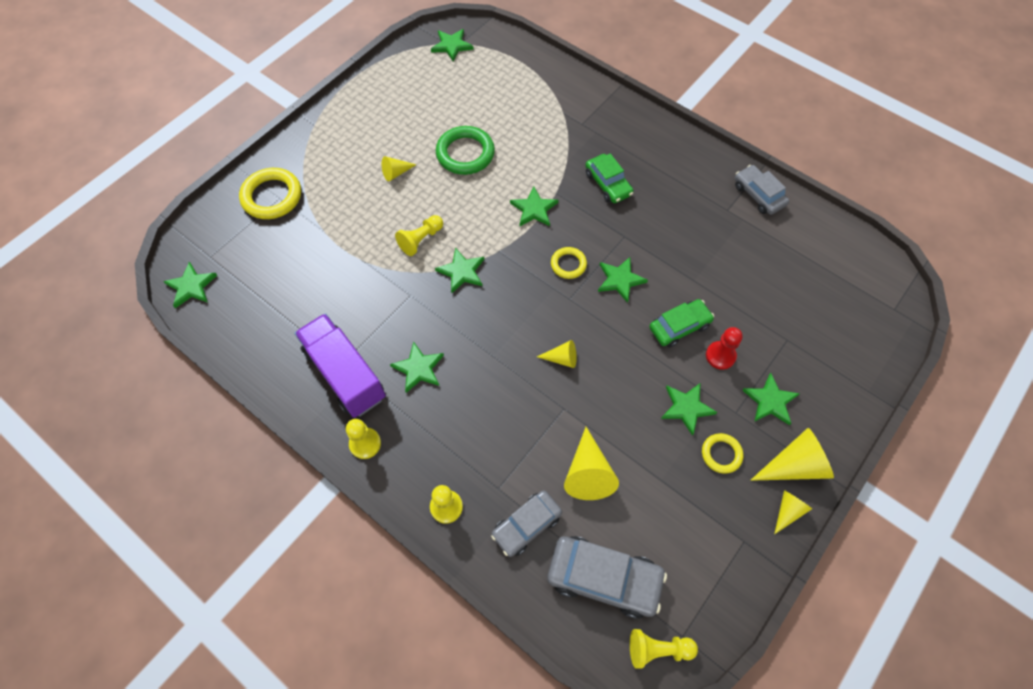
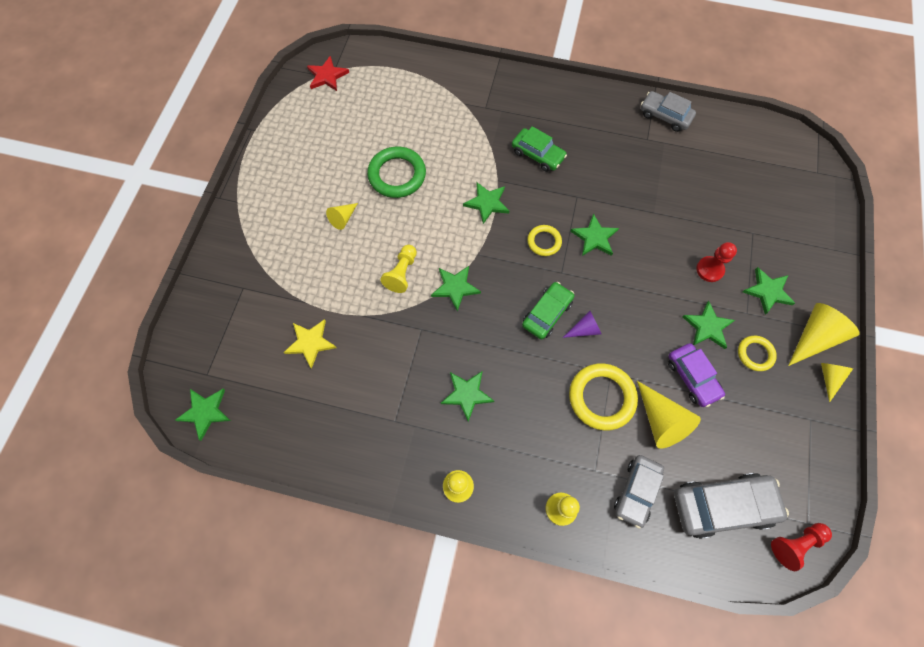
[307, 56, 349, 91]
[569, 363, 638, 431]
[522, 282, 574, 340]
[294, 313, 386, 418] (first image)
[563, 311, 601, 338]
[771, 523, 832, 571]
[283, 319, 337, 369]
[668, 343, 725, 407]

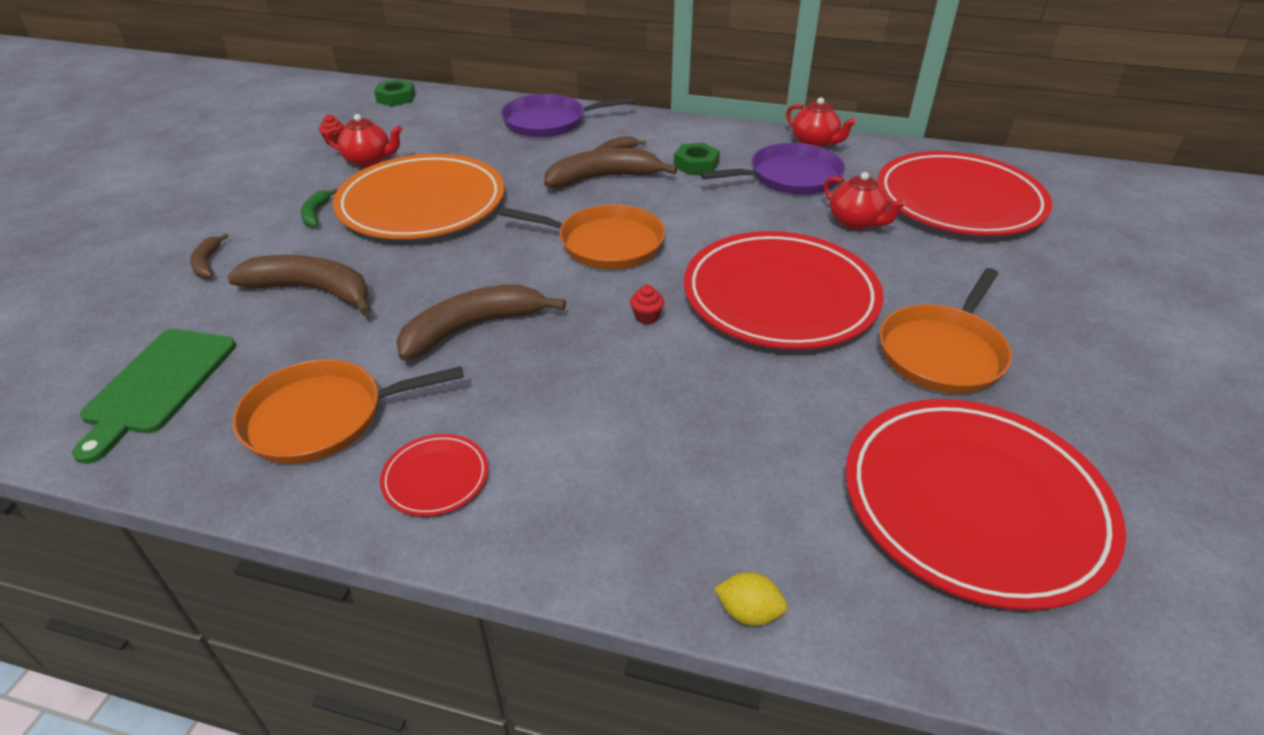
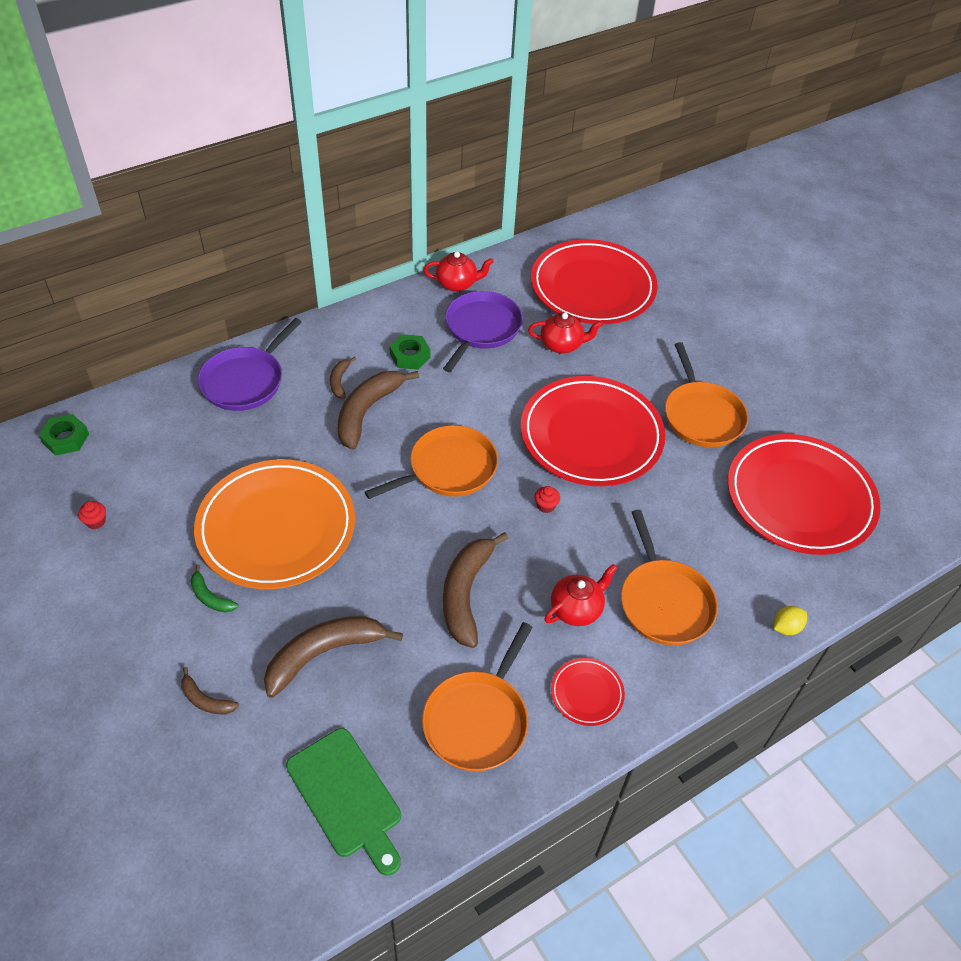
[544, 564, 617, 626]
[621, 510, 718, 645]

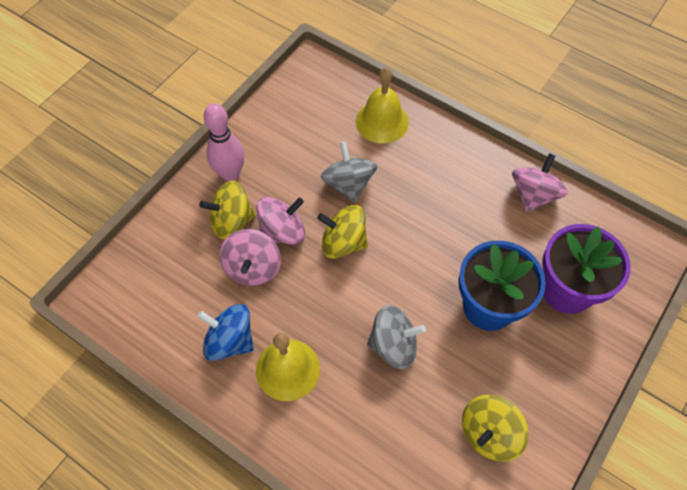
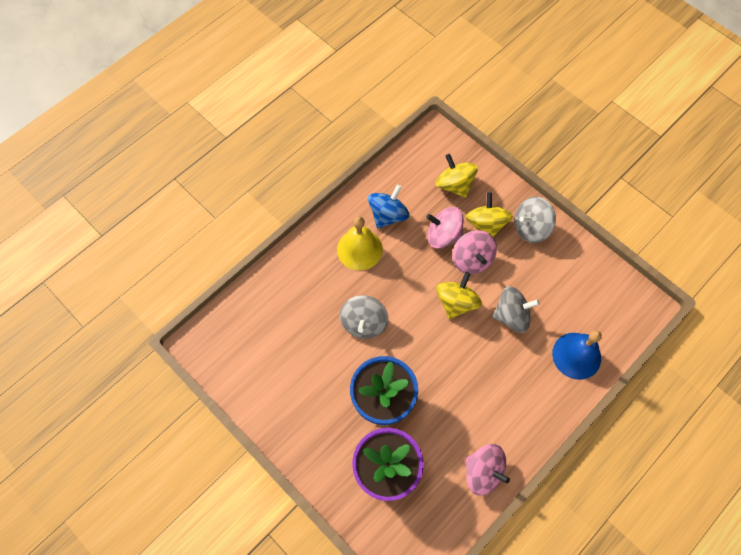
[552, 330, 602, 380]
[515, 196, 556, 243]
[436, 154, 478, 198]

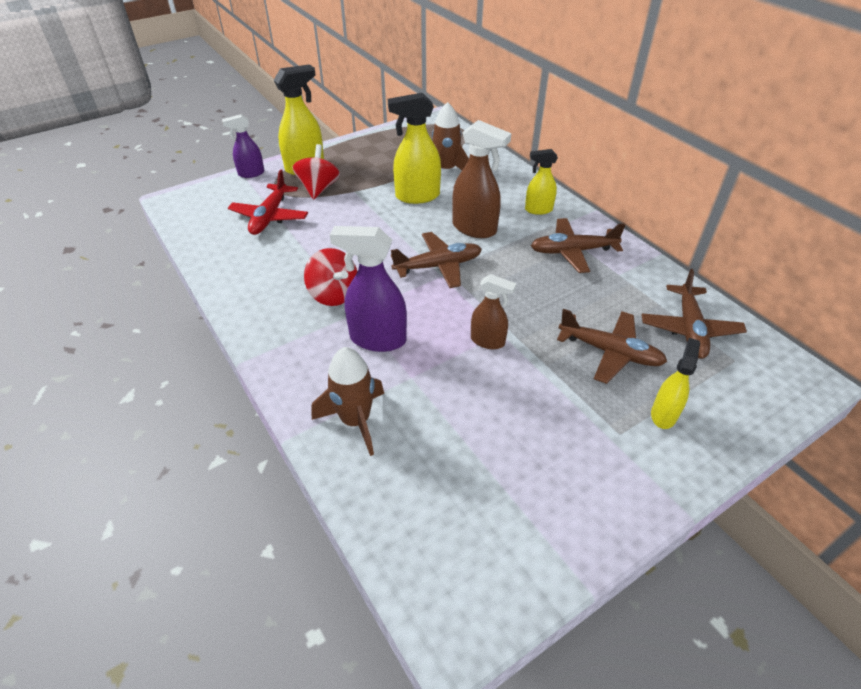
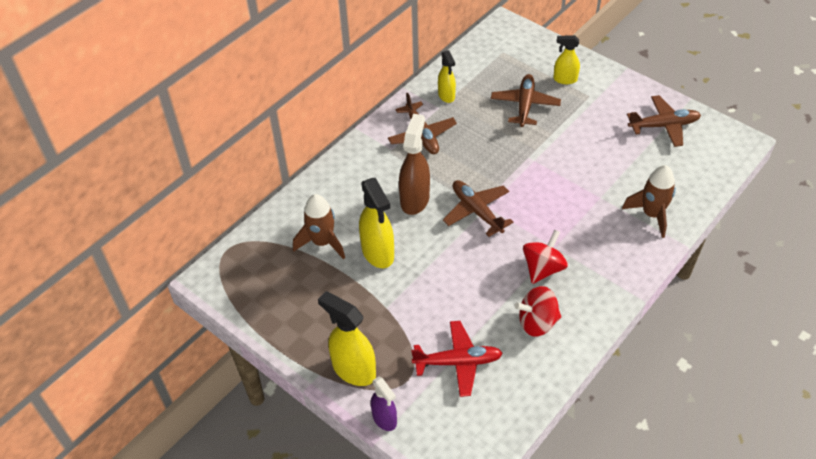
[515, 286, 561, 337]
[438, 50, 456, 103]
[330, 226, 407, 352] (first image)
[627, 95, 701, 147]
[471, 274, 516, 349] (first image)

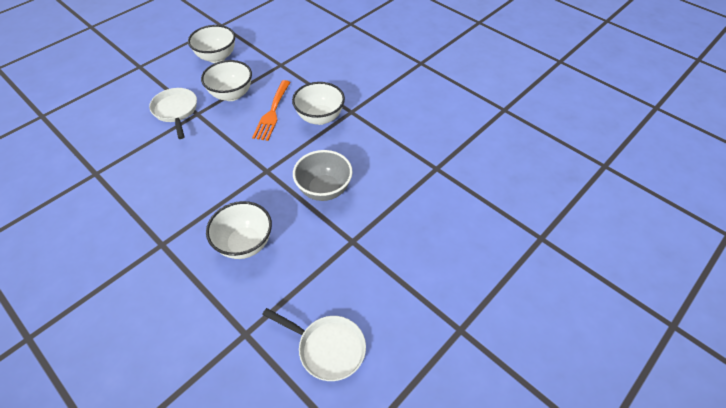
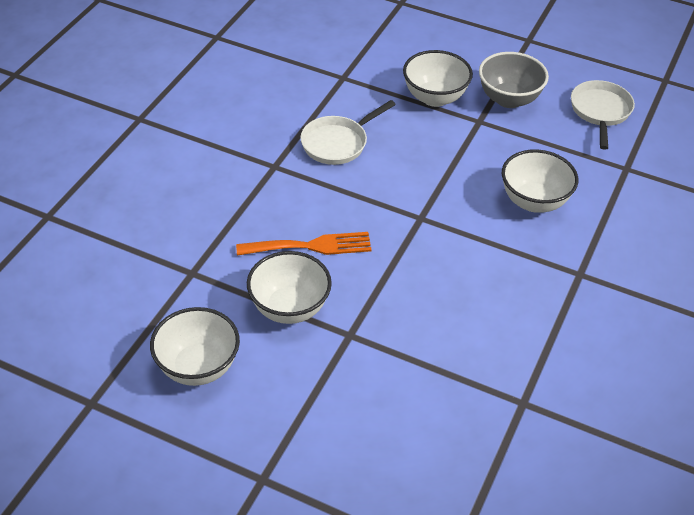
[403, 50, 473, 107]
[300, 100, 396, 165]
[479, 52, 549, 108]

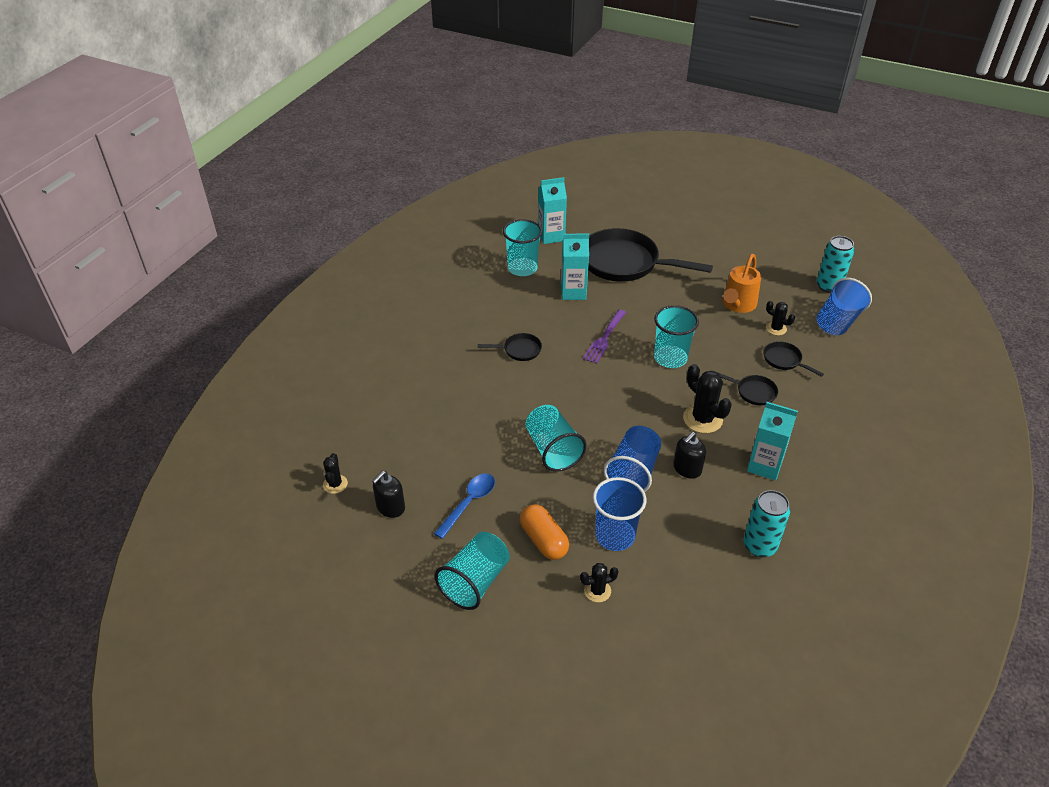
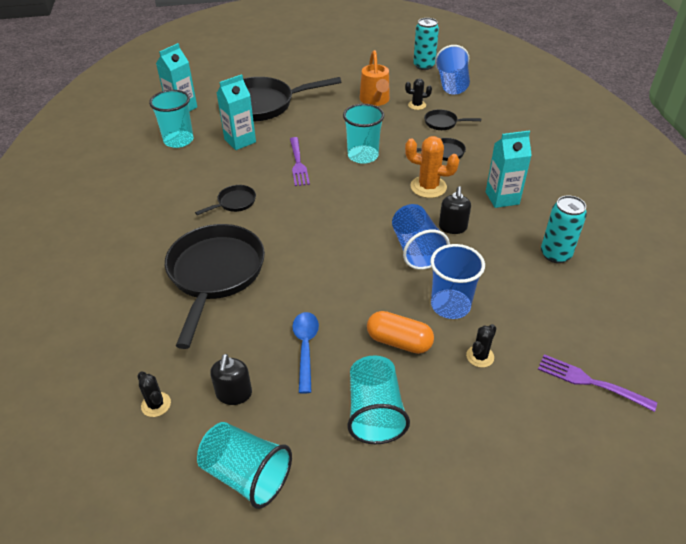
[405, 136, 459, 198]
[197, 422, 292, 509]
[165, 224, 265, 349]
[538, 354, 657, 412]

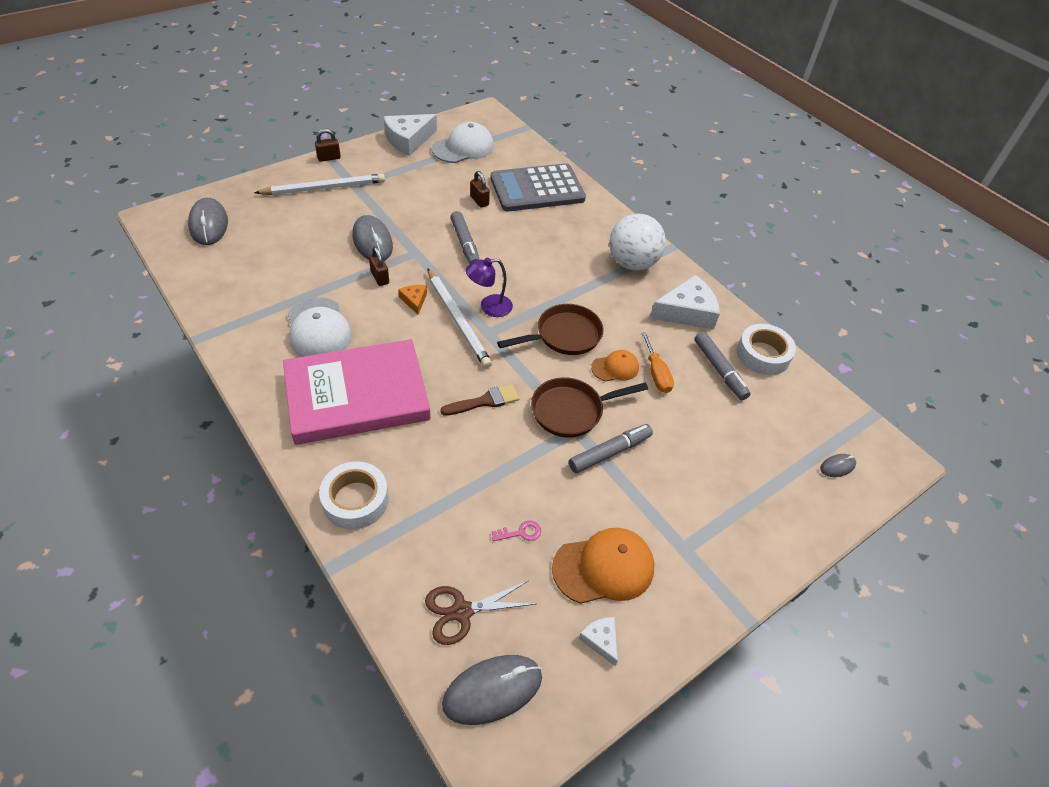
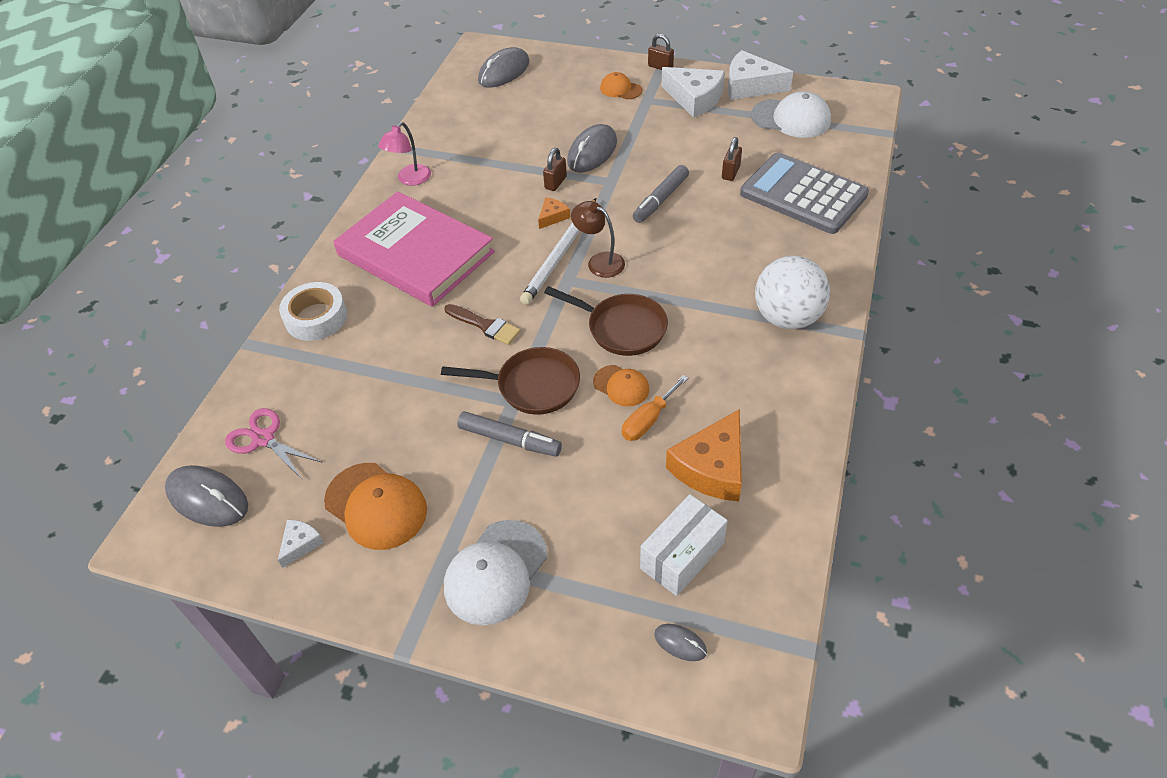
[600, 72, 642, 100]
[571, 201, 625, 278]
[662, 67, 725, 118]
[444, 520, 547, 625]
[737, 324, 796, 375] (first image)
[666, 409, 742, 502]
[441, 347, 580, 415]
[492, 521, 541, 541] (first image)
[225, 408, 323, 480]
[378, 122, 431, 186]
[640, 494, 728, 596]

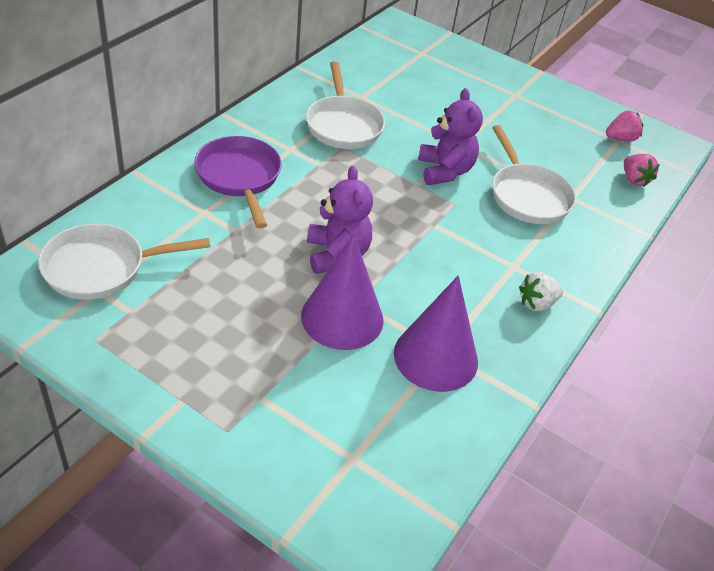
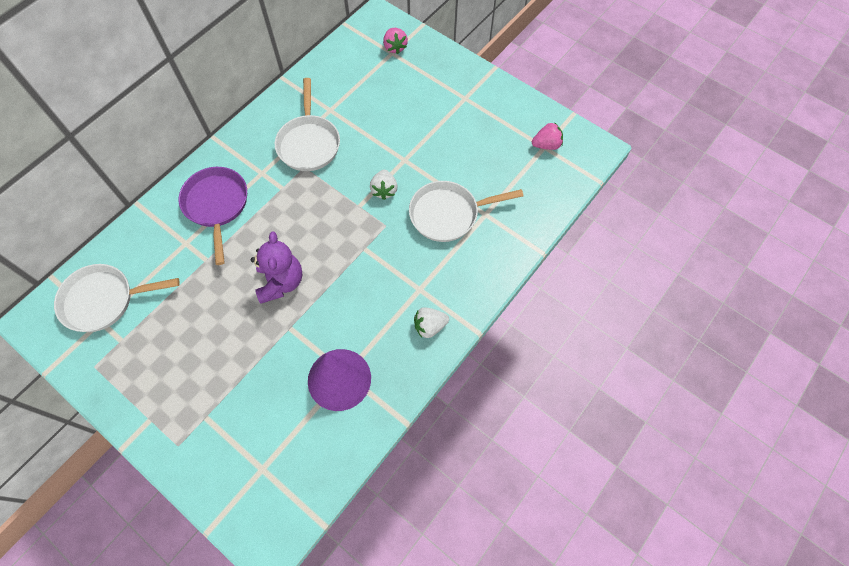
[370, 170, 398, 200]
[409, 181, 524, 242]
[383, 28, 408, 54]
[301, 234, 384, 350] (first image)

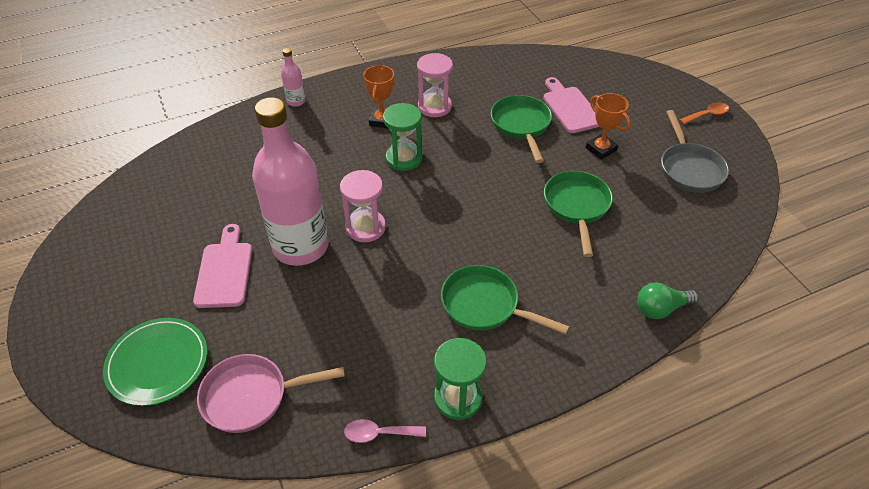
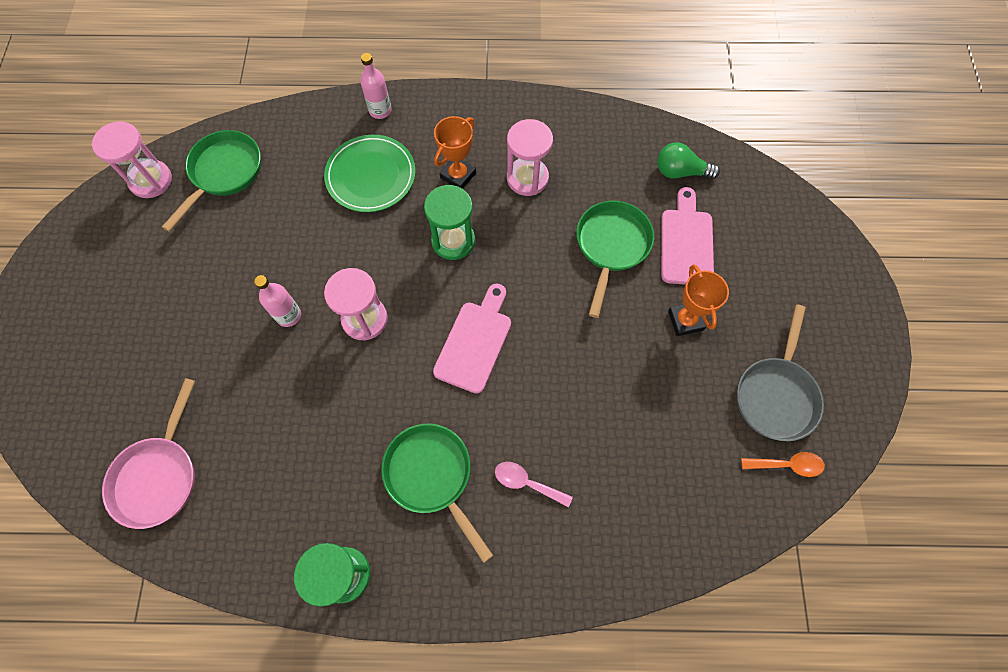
[254, 275, 301, 327]
[741, 452, 825, 477]
[162, 130, 261, 232]
[433, 283, 511, 394]
[657, 142, 720, 179]
[324, 135, 416, 212]
[102, 378, 195, 529]
[495, 462, 573, 507]
[92, 121, 172, 198]

